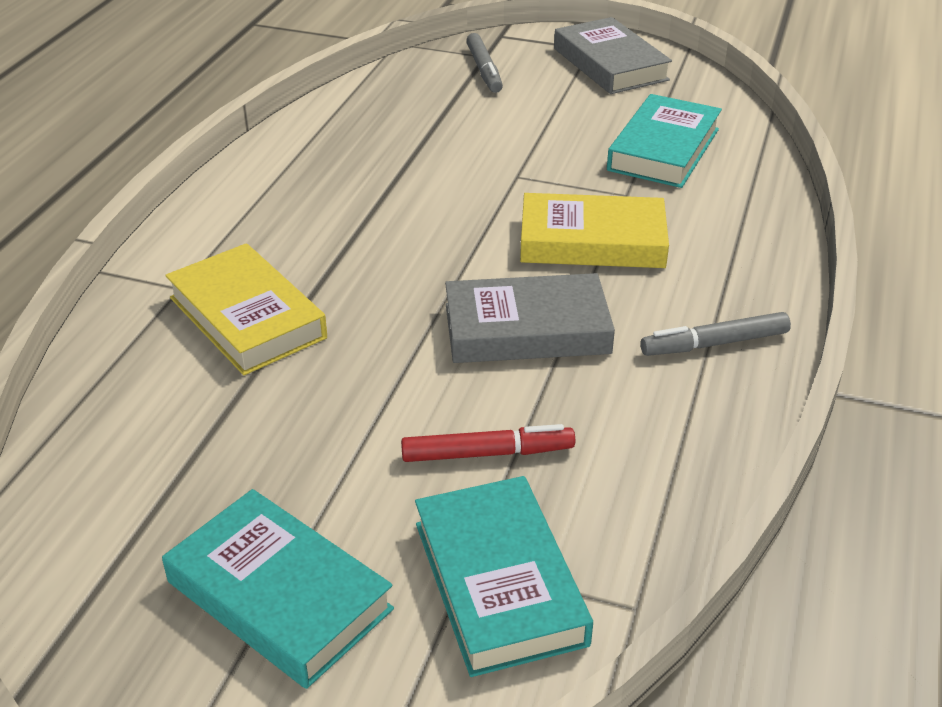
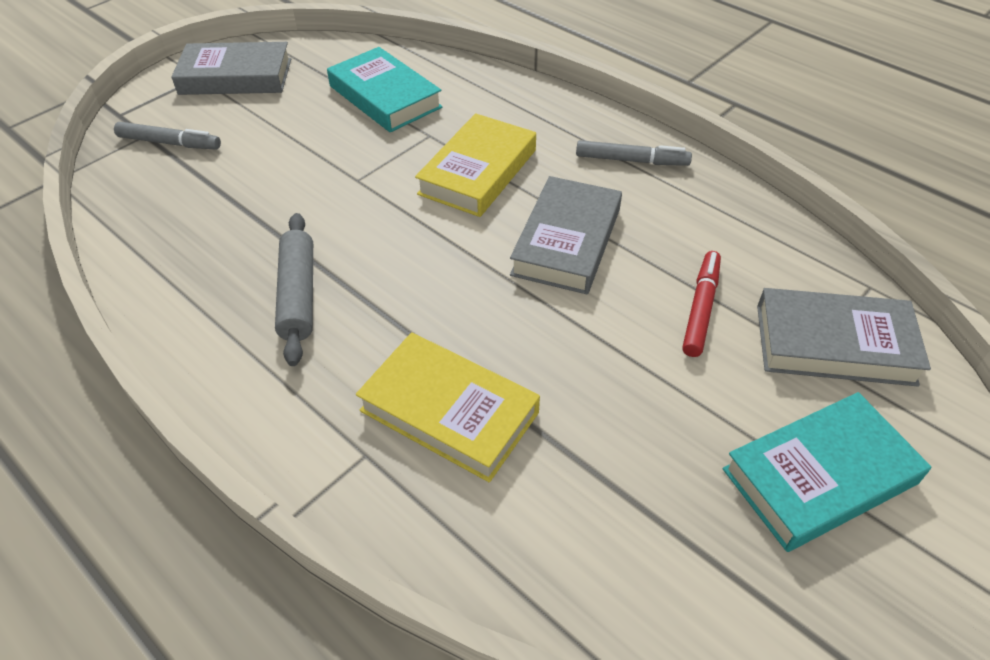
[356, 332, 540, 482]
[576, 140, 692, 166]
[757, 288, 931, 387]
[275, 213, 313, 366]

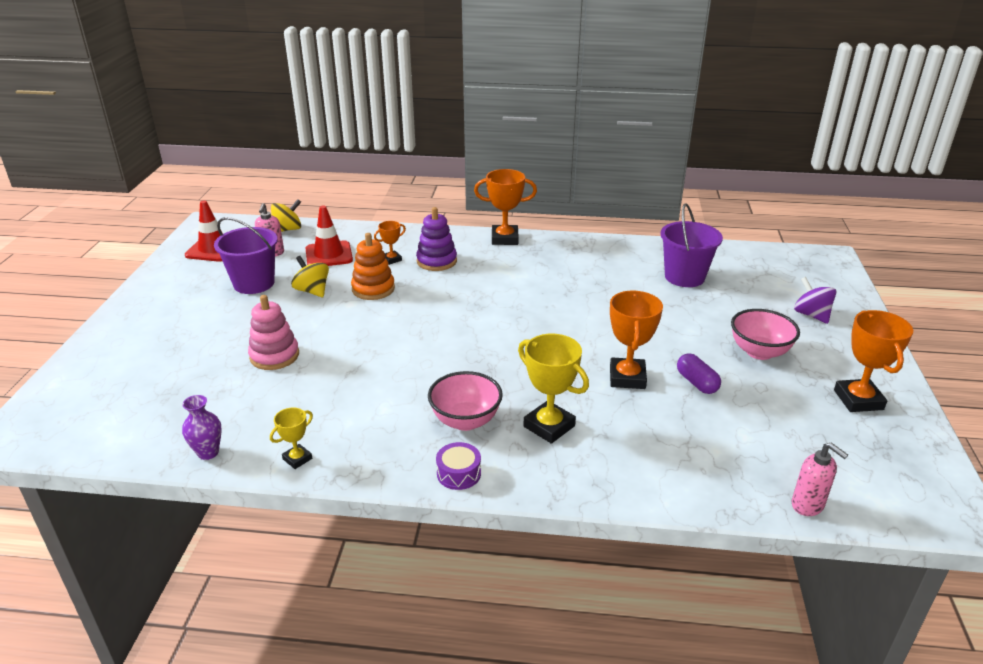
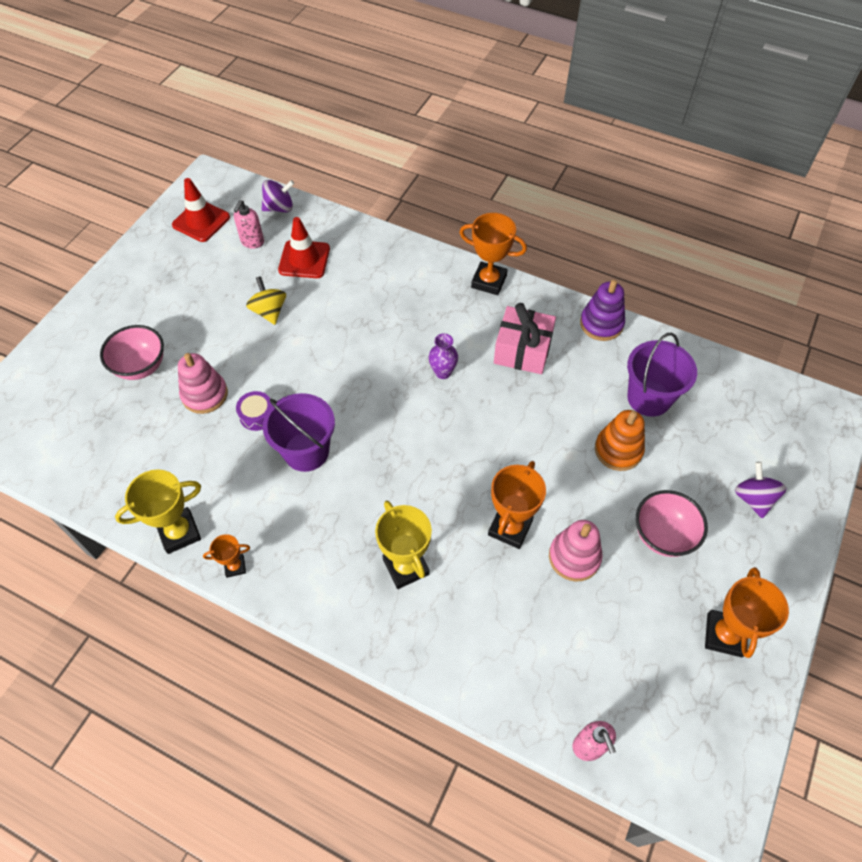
[262, 180, 294, 212]
[580, 280, 625, 341]
[263, 393, 335, 472]
[203, 534, 250, 578]
[595, 410, 645, 471]
[549, 520, 603, 582]
[100, 325, 164, 380]
[429, 333, 458, 379]
[115, 469, 201, 554]
[236, 391, 272, 431]
[494, 303, 556, 374]

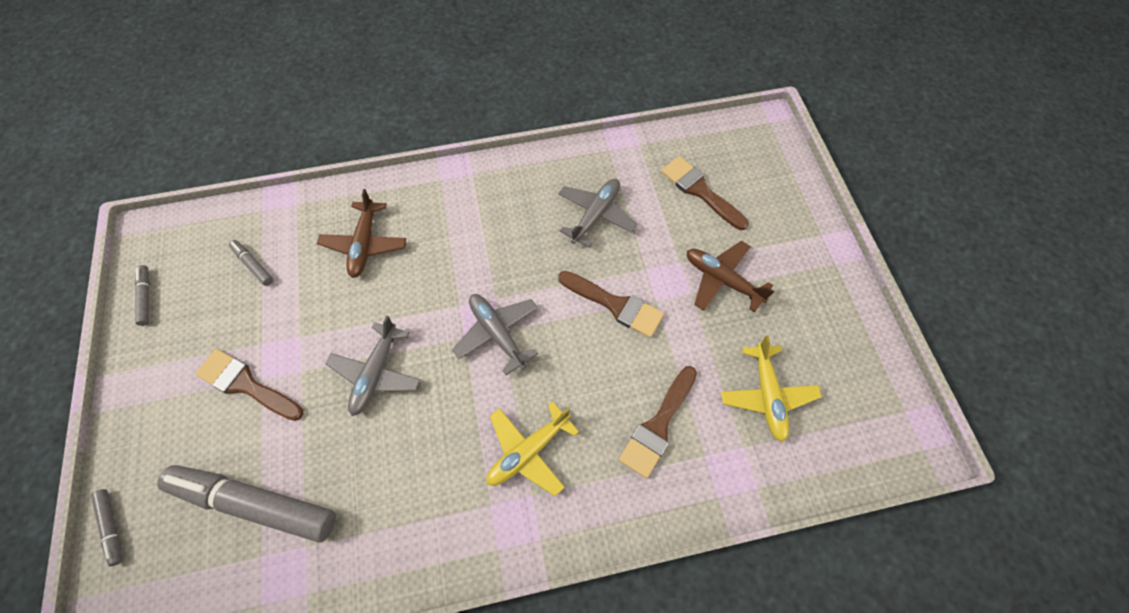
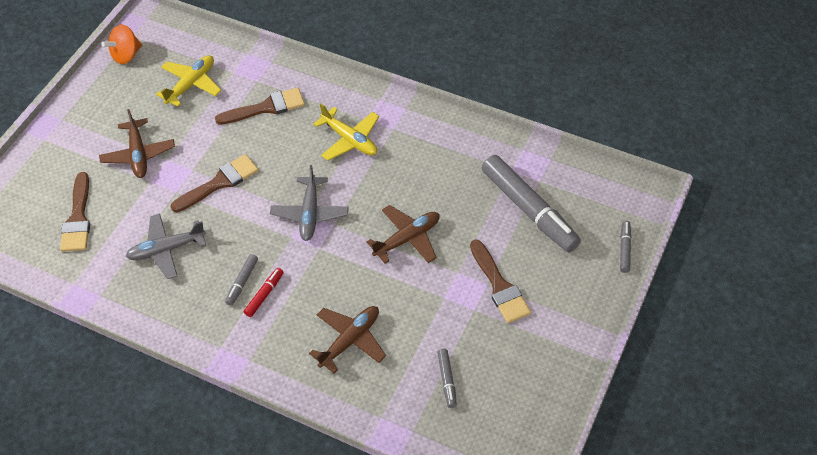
[225, 254, 258, 306]
[171, 154, 259, 212]
[367, 205, 440, 264]
[313, 103, 379, 160]
[101, 25, 142, 64]
[244, 268, 284, 317]

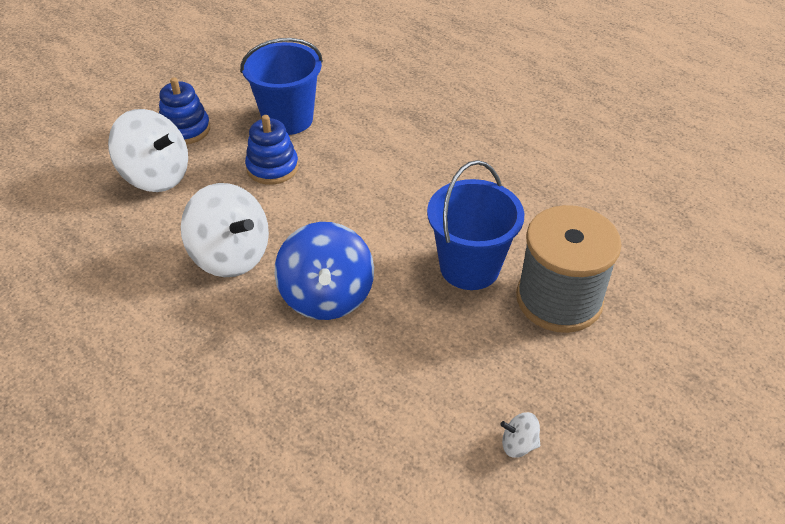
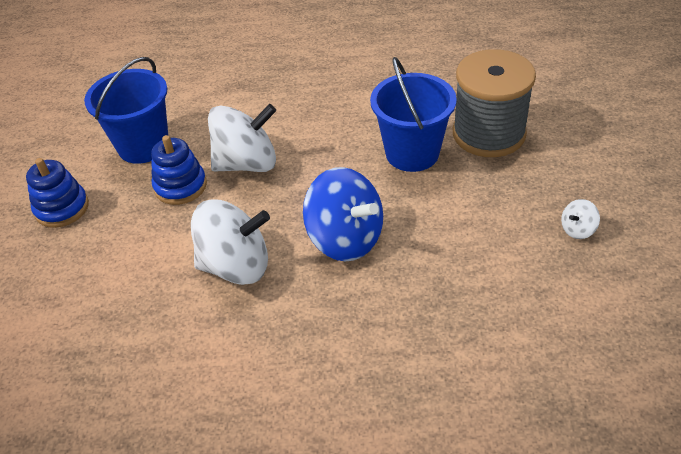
[208, 104, 276, 172]

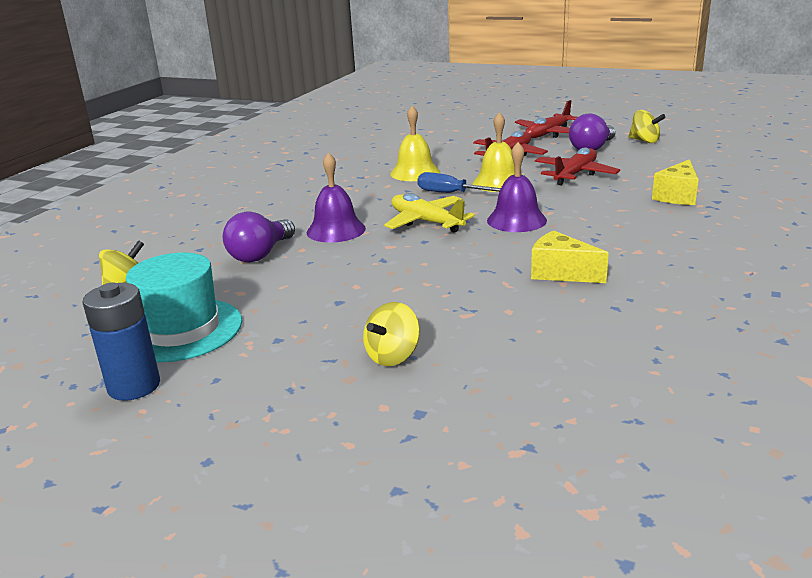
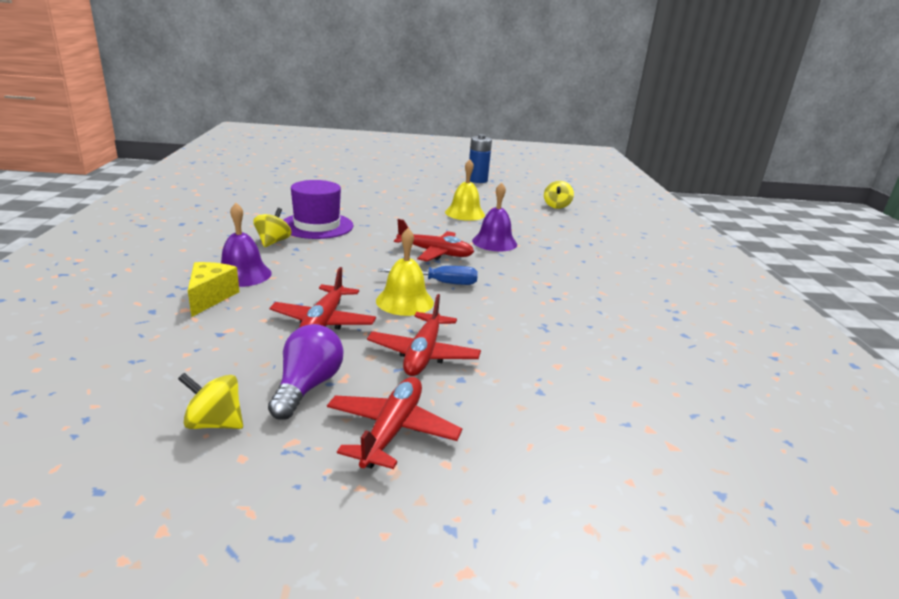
[445, 159, 485, 221]
[221, 203, 272, 287]
[394, 219, 474, 261]
[222, 211, 295, 263] (first image)
[283, 180, 354, 239]
[126, 253, 242, 362] (first image)
[253, 208, 291, 247]

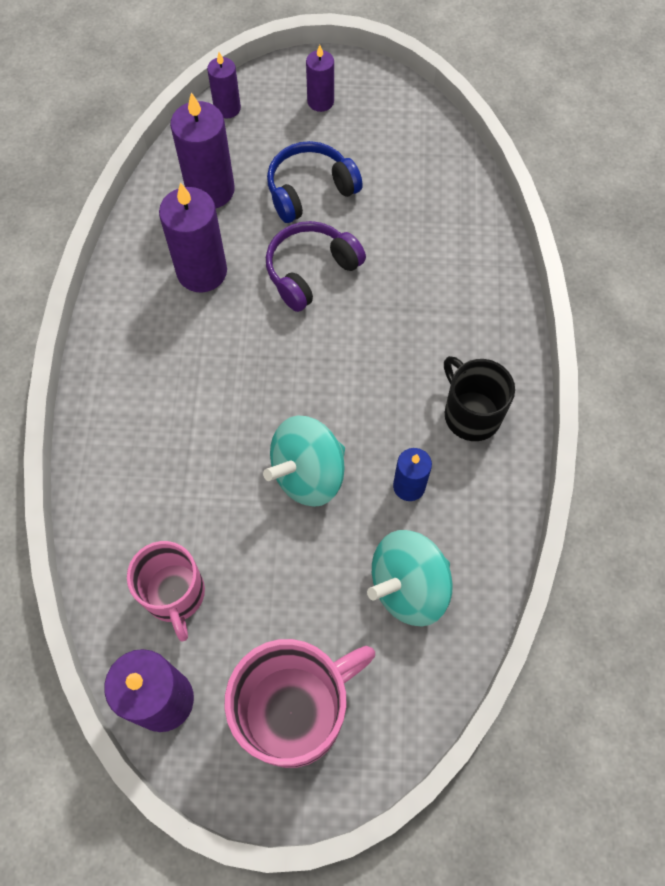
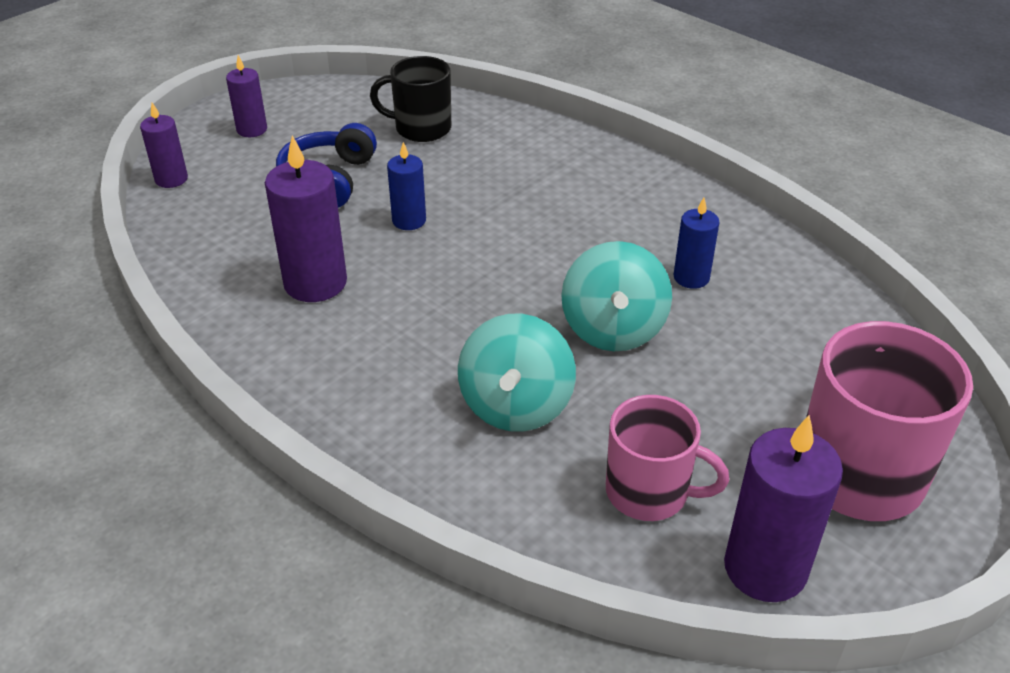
[170, 92, 235, 208] (first image)
[387, 142, 426, 230]
[370, 56, 451, 142]
[458, 314, 576, 432]

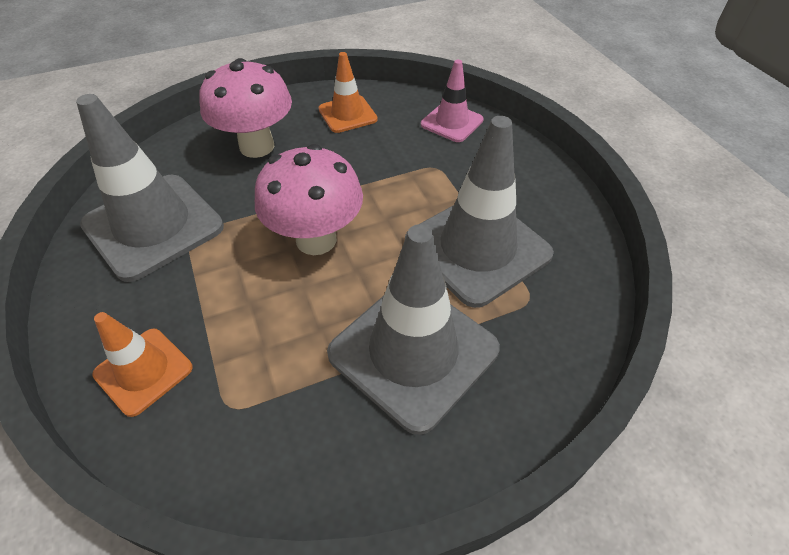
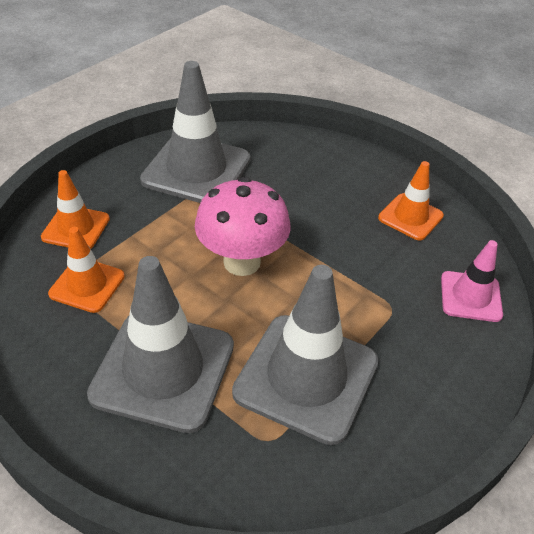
[199, 58, 292, 158] (first image)
[48, 227, 125, 313]

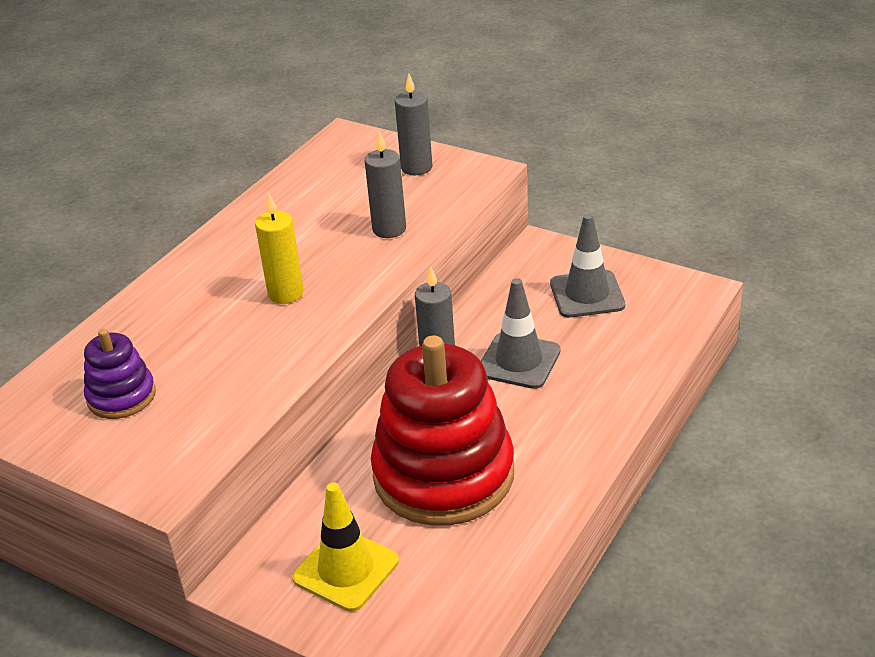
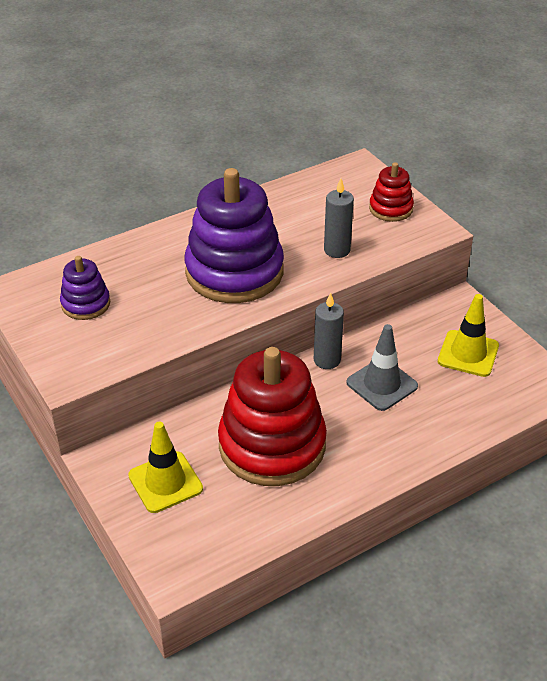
[369, 162, 414, 222]
[184, 168, 284, 303]
[438, 294, 499, 377]

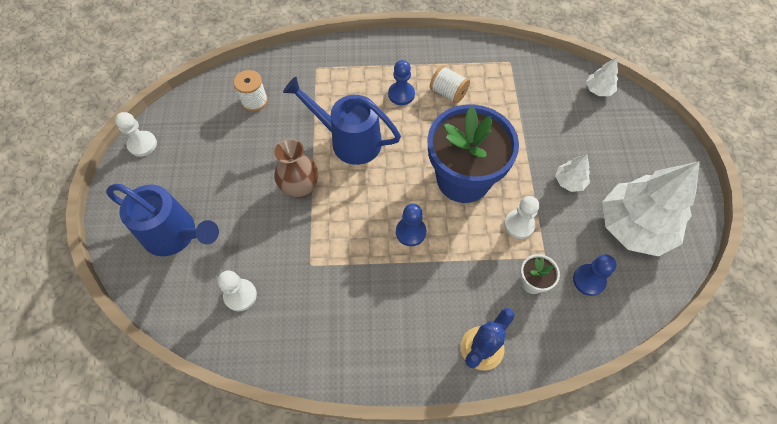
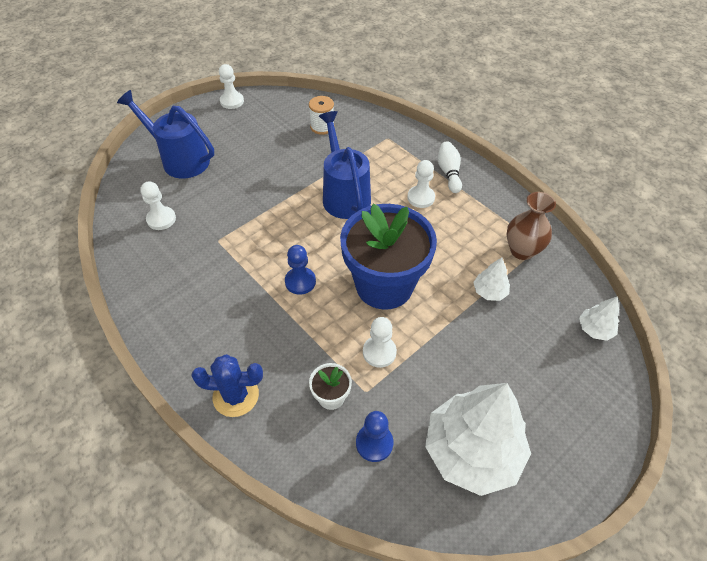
[407, 160, 435, 208]
[430, 65, 470, 104] (first image)
[506, 192, 556, 260]
[473, 257, 510, 301]
[117, 90, 214, 179]
[438, 141, 462, 193]

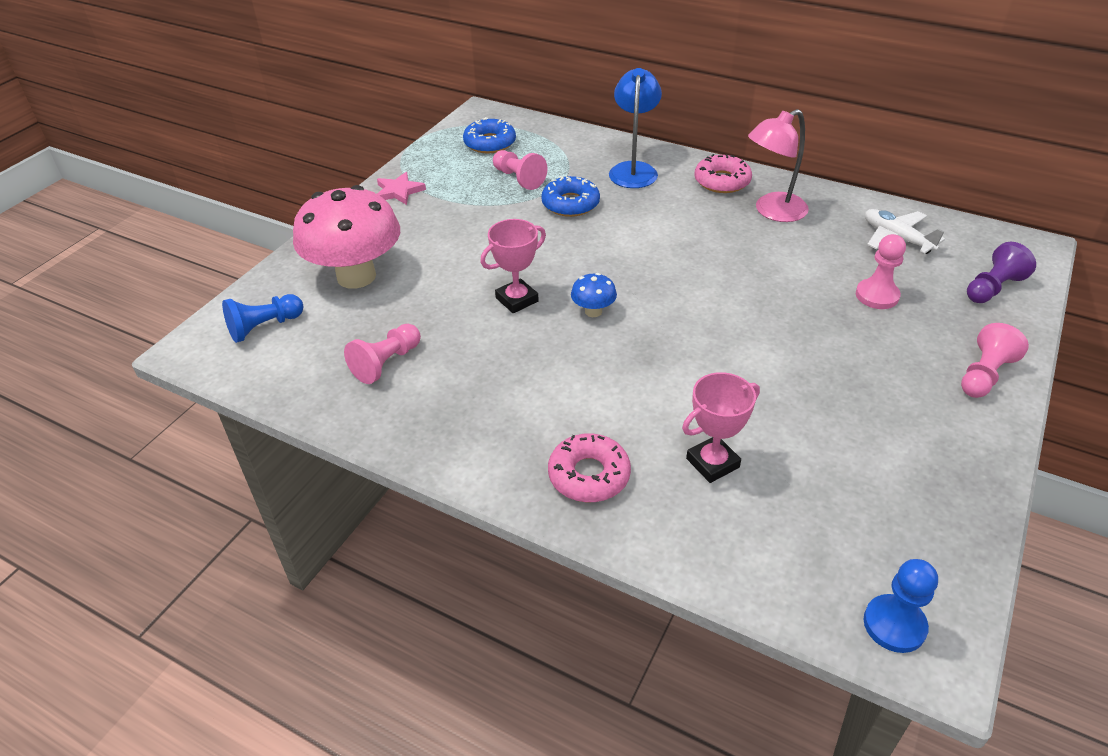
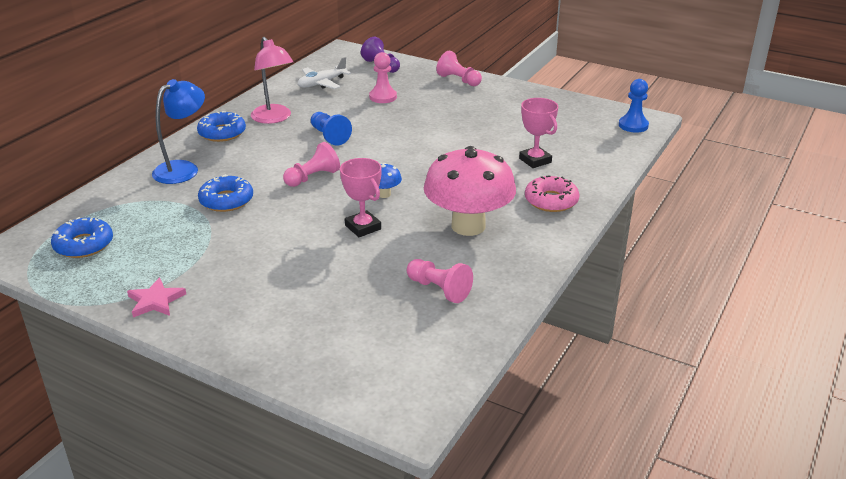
[152, 79, 205, 184]
[283, 142, 340, 187]
[197, 111, 246, 142]
[424, 146, 516, 236]
[311, 112, 352, 145]

